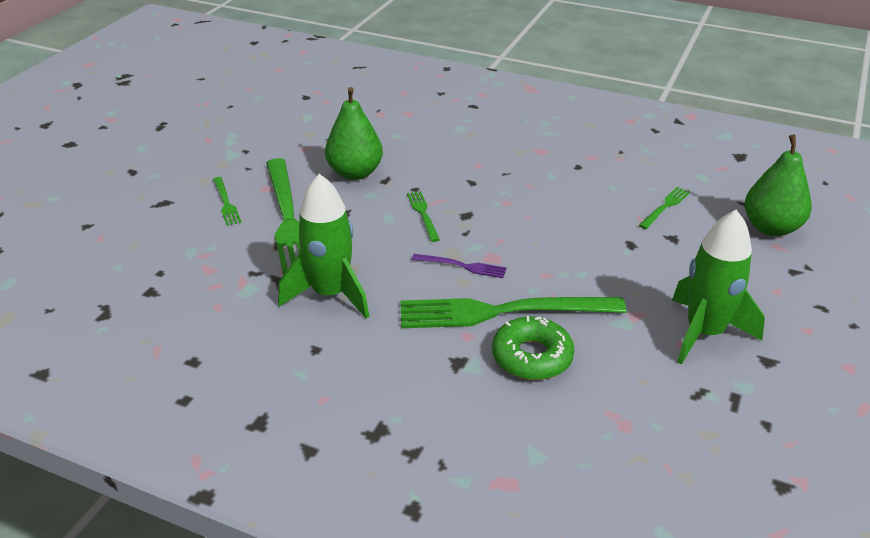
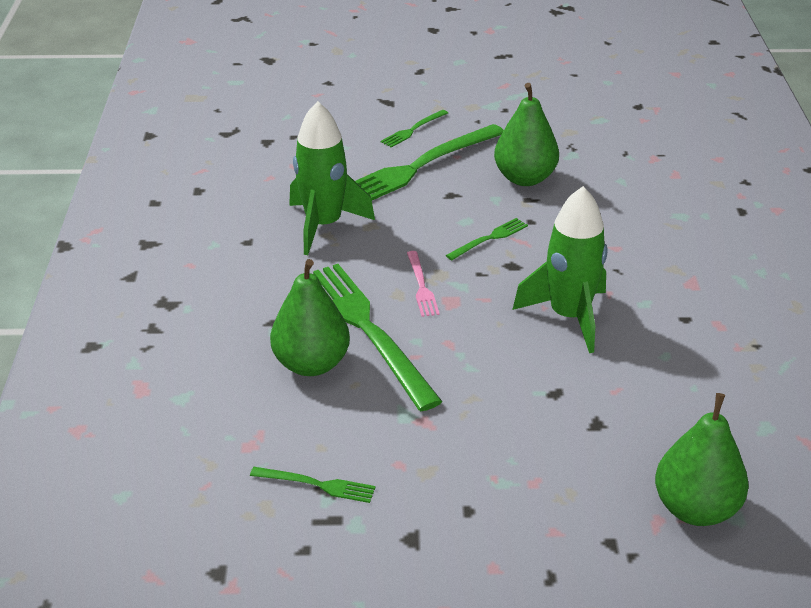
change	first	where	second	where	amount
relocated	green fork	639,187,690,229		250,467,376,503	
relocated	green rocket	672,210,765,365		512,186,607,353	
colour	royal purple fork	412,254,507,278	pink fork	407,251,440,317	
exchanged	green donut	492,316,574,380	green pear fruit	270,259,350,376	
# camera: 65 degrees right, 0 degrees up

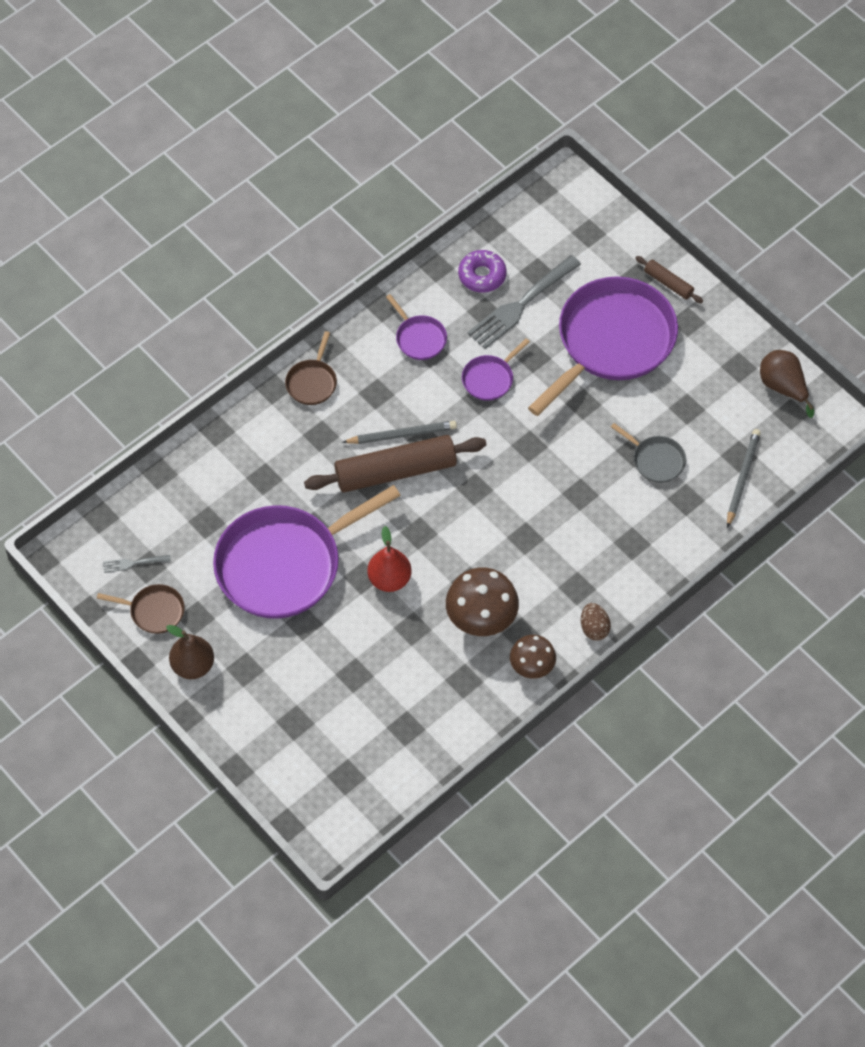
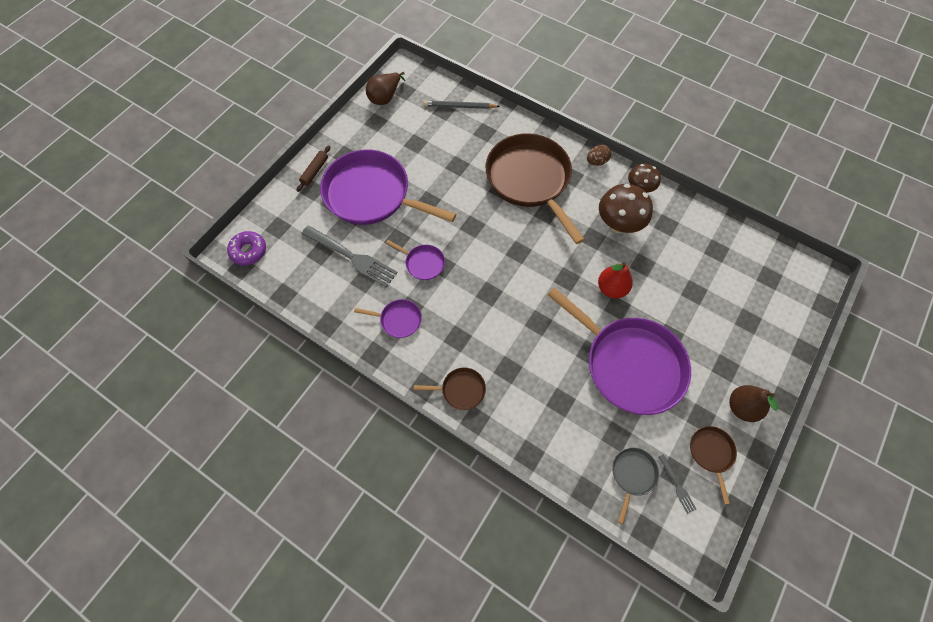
change	first	where	second	where	amount
relocated	royal purple donut	458,250,507,293		227,231,266,266	
spun	royal purple pan	386,294,447,360		354,299,422,338	60 degrees clockwise
missing	grey lead pencil	342,421,457,444			
relocated	grey pan	611,423,686,483		612,447,659,524	
missing	dark brown dough roller	304,435,486,493			
appeared			dark brown pan	486,133,585,244	
# camera: 105 degrees left, 5 degrees up

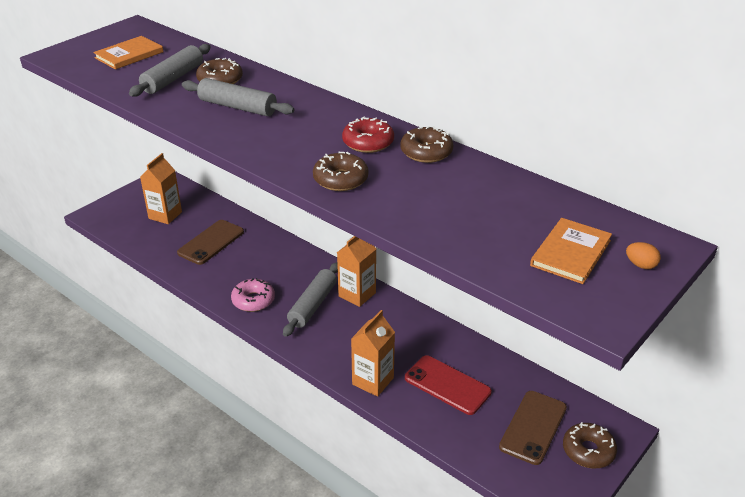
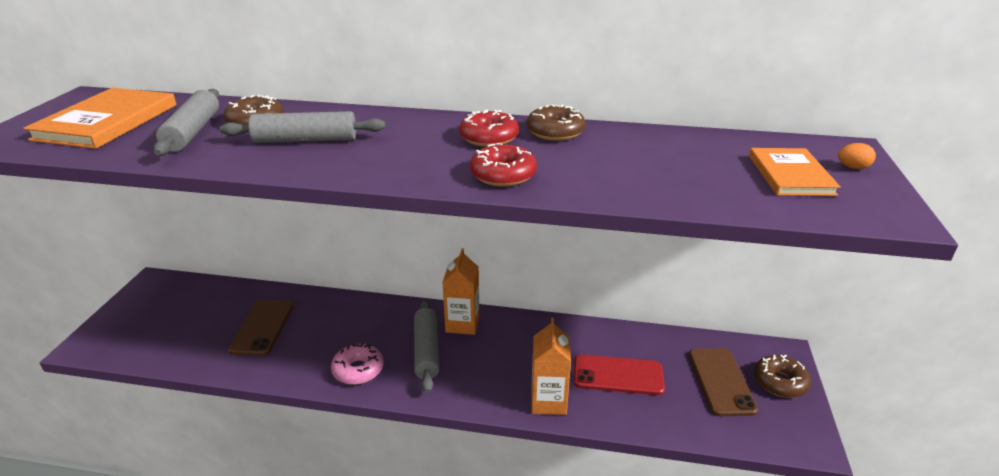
change	first	where	second	where	amount
size	bright orange hardcover	93,36,163,70		23,88,176,149	x1.56
colour	dark brown donut	313,152,369,191	scarlet donut	470,143,537,187	
missing	bright orange milk carton	140,153,182,224			
# camera: 30 degrees left, 5 degrees down

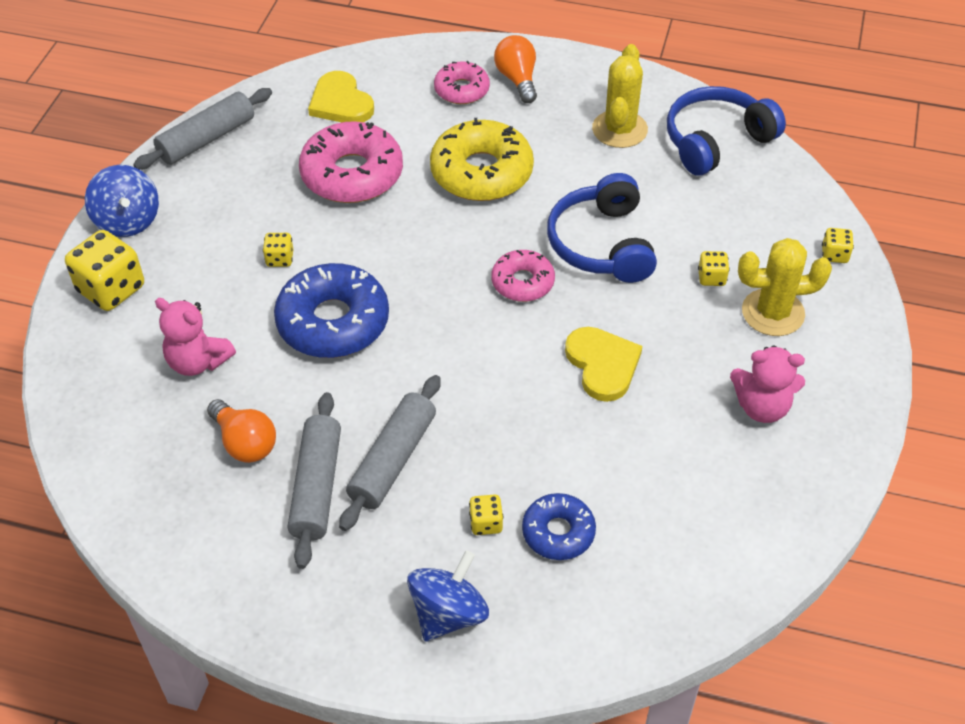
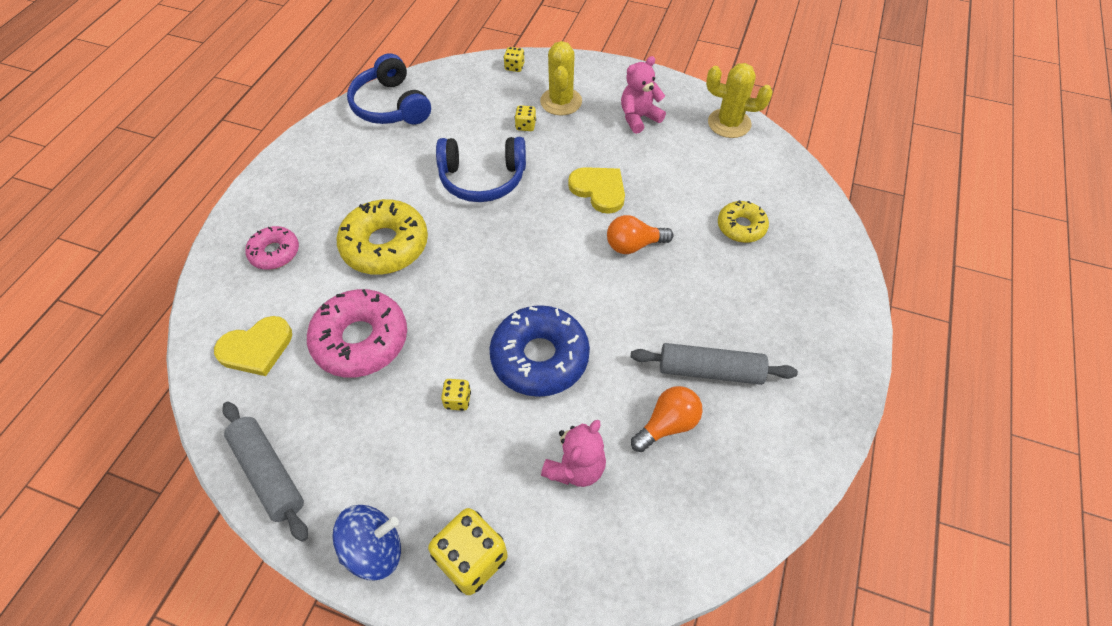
change	first	where	second	where	amount
relocated	bright orange lightbulb	494,35,537,103		607,215,673,254	
relocated	bright yellow prickly plant	592,44,648,148		706,63,773,138	
missing	pink donut	492,250,555,302			
spun	bright yellow heart shape	565,327,642,402		568,167,625,214	60 degrees clockwise
spun	pink stuffed bear	730,346,805,423		621,56,666,134	135 degrees counterclockwise
missing	grey dough roller	339,375,441,531			
colour	cobalt donut	522,493,596,560	bright yellow donut	718,200,769,243	
missing	bright yellow dice	469,494,503,535			
missing	cobalt whirligig	407,551,489,641			
# camera: 85 degrees left, 5 degrees up

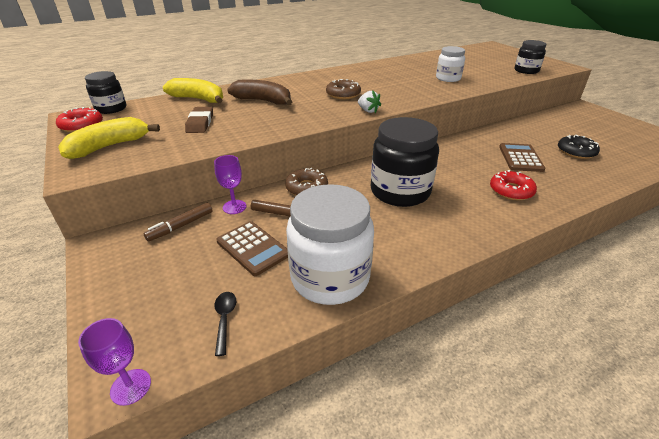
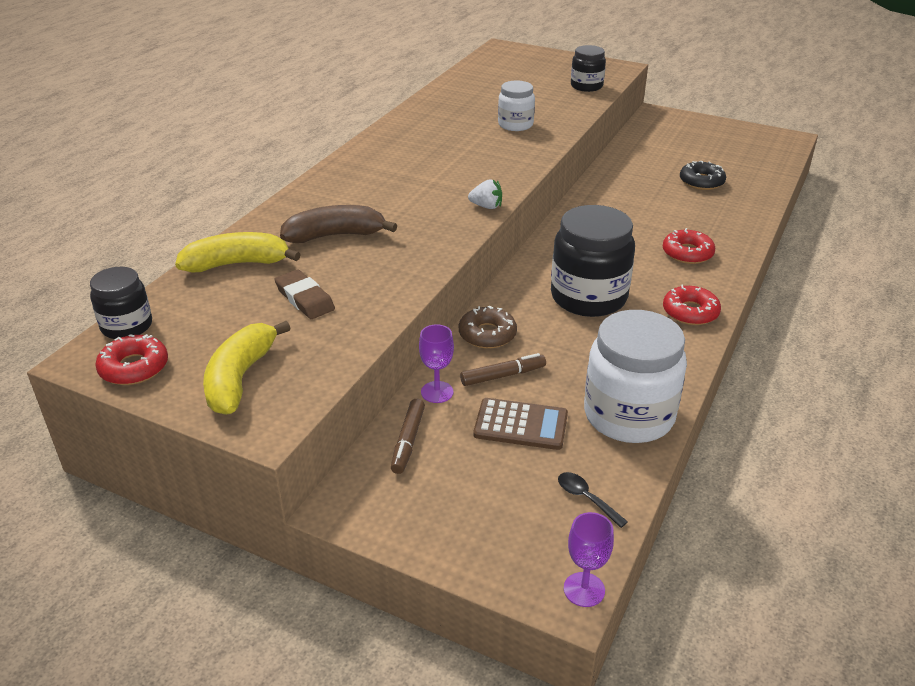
change	first	where	second	where	amount
missing	dark brown donut	326,79,361,99			
missing	dark brown adding machine	499,143,546,172			
appeared			scarlet donut	663,284,721,325	
# camera: 35 degrees left, 0 degrees up

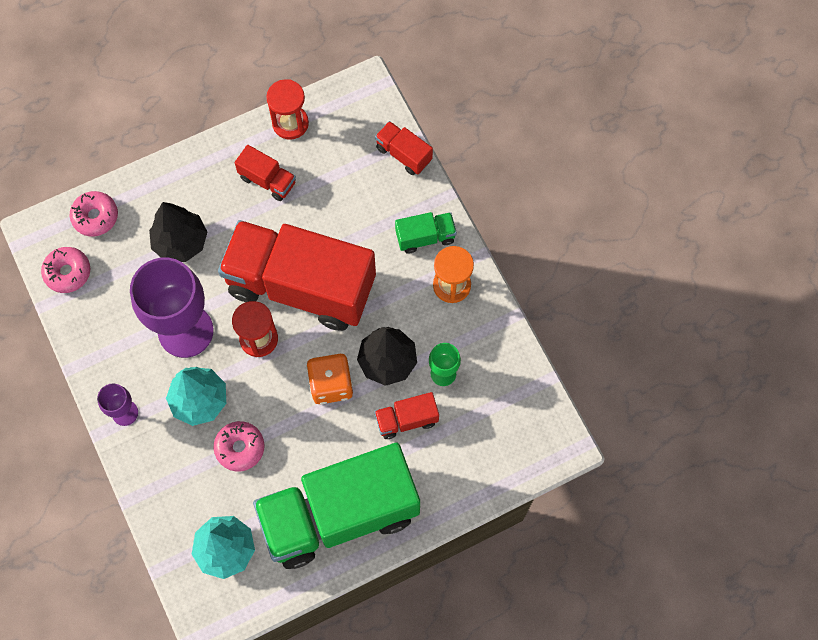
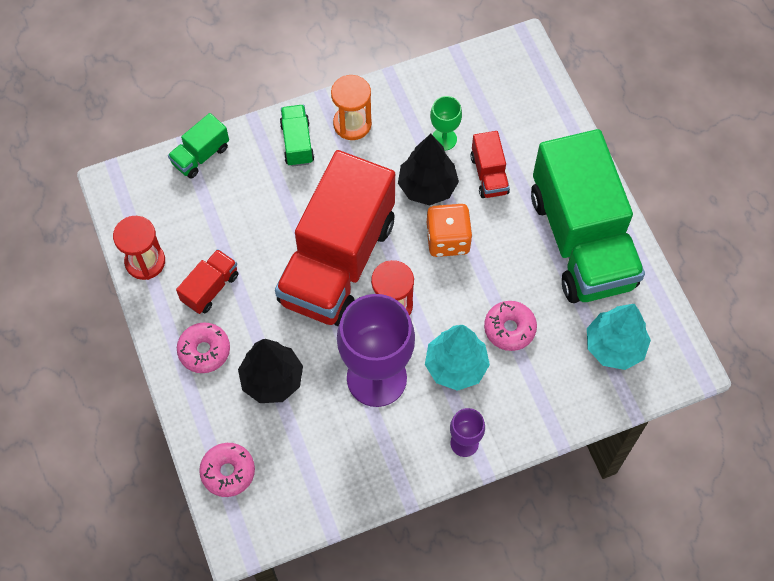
change	first	where	second	where	amount
colour	scarlet toy truck	375,121,433,175	green toy truck	168,113,229,179	
relocated	pink donut	41,247,90,293		177,322,230,373	
# camera: 85 degrees left, 5 degrees down

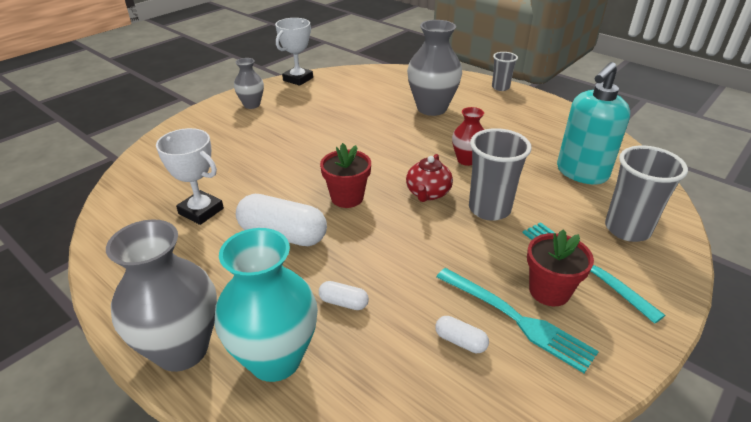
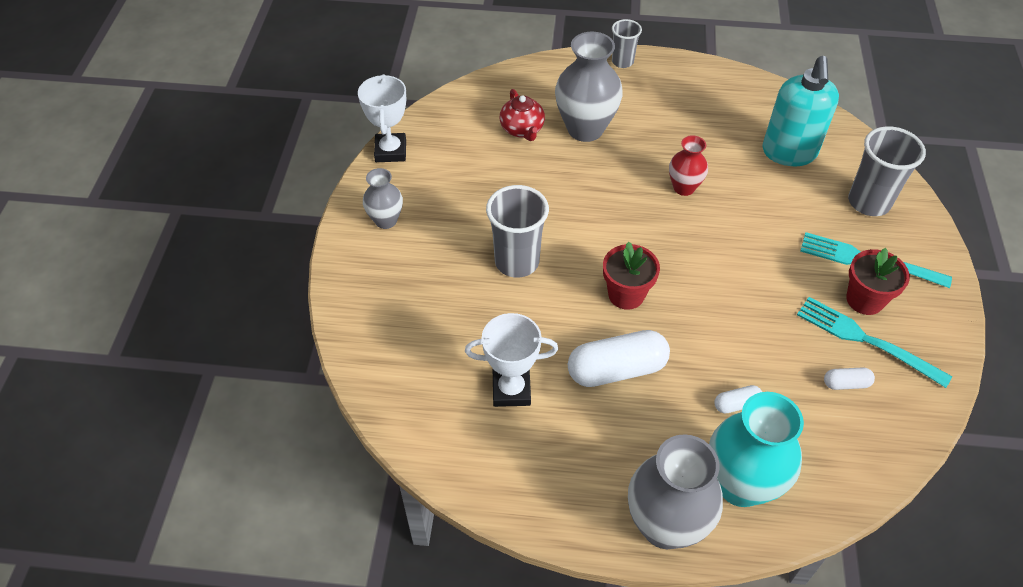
change	first	where	second	where	amount
relocated	grey cup	469,128,532,221		486,185,549,278	
relocated	scarlet teapot	406,154,453,202		500,89,545,141	
spun	turquoise fork	437,268,599,373		797,297,952,388	150 degrees counterclockwise
# camera: 35 degrees left, 15 degrees up

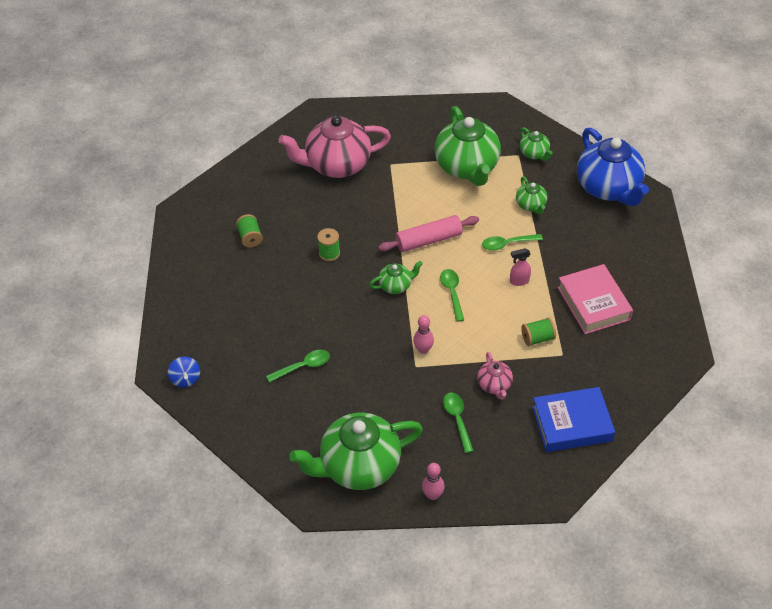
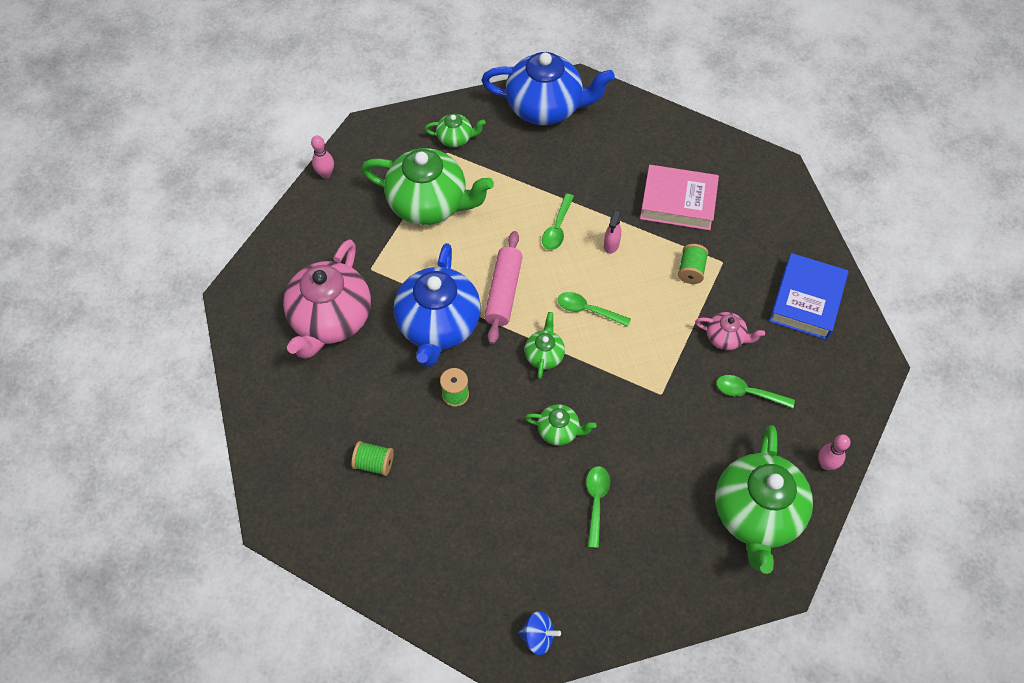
change	first	where	second	where	amount
relocated	green teapot	516,177,547,215		525,404,596,446	
relocated	pink skittle	413,315,434,354		311,135,334,178	
appeared			cobalt teapot	394,243,481,367	
# camera: 60 degrees left, 10 degrees up

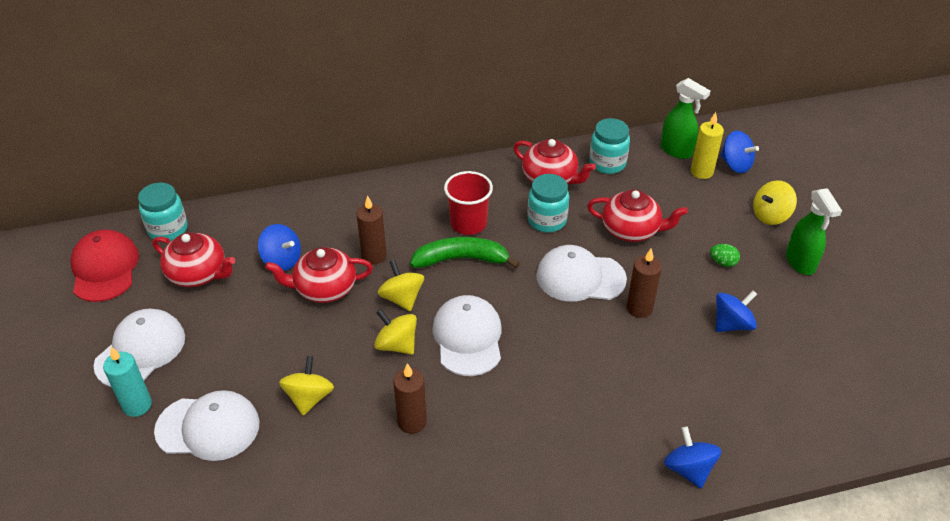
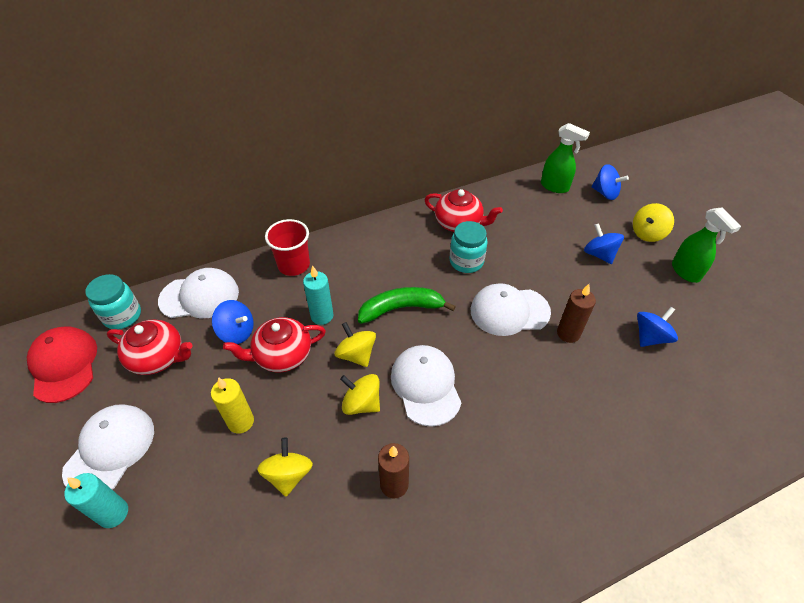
change	first	where	second	where	amount
relocated	bright yellow candle	691,112,724,179		211,377,254,434	
missing	turquoise preserve jar	589,118,630,174			
relocated	scarlet cup	444,171,493,235		265,219,310,276	
missing	scarlet teapot	587,190,688,242			
colour	dark brown candle	356,195,387,265	turquoise candle	303,265,333,325	
missing	green egg	710,244,740,267			
relocated	snow-white baseball cap	154,390,260,461		158,268,239,318	
relocated	cobalt whirligig	664,426,721,488		584,223,624,264	
# camera: 10 degrees left, 5 degrees up

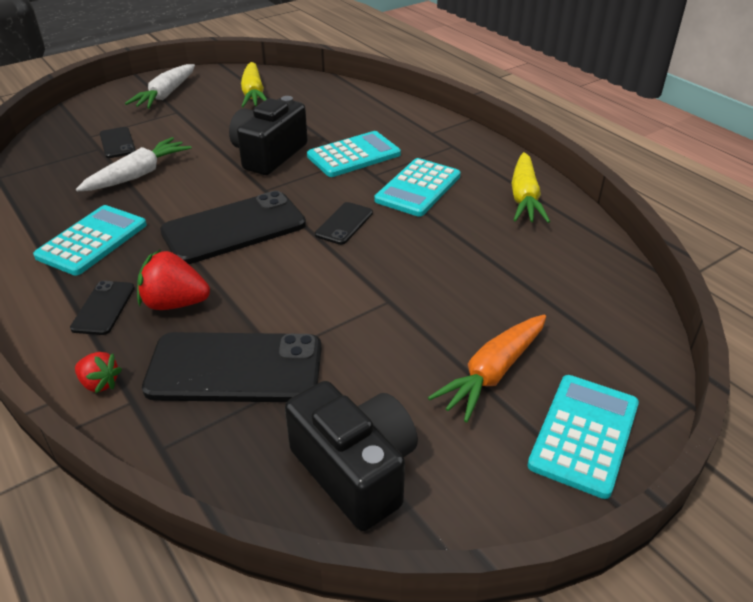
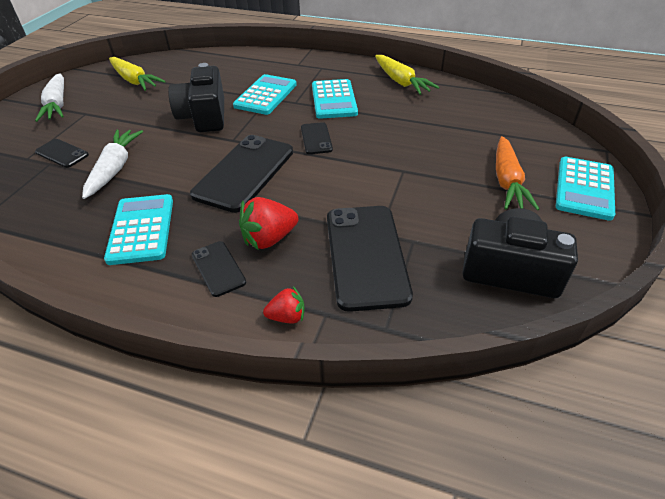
change	first	where	second	where	amount
spun	black mobile phone	142,332,322,402		327,206,413,312	60 degrees counterclockwise
spun	turquoise adding machine	527,375,639,499		556,157,615,221	150 degrees counterclockwise
# camera: 35 degrees left, 5 degrees up

